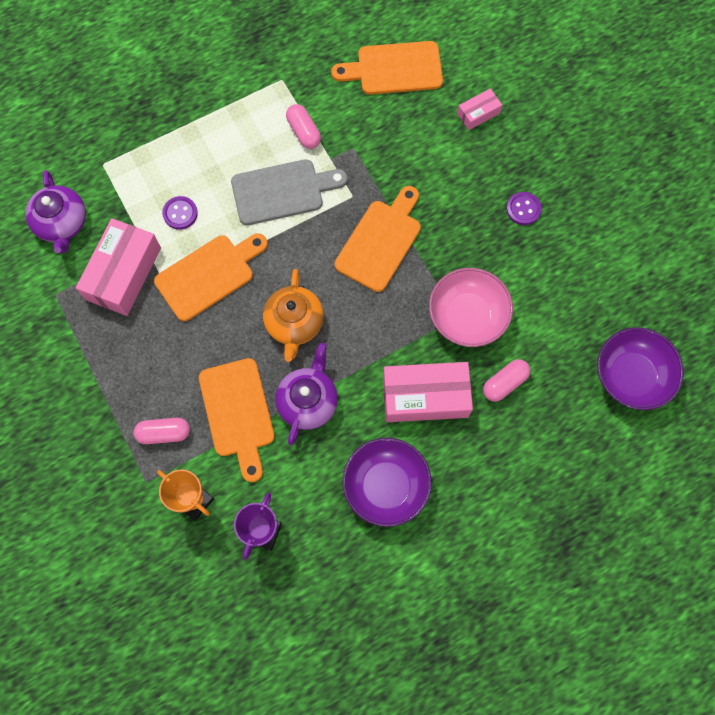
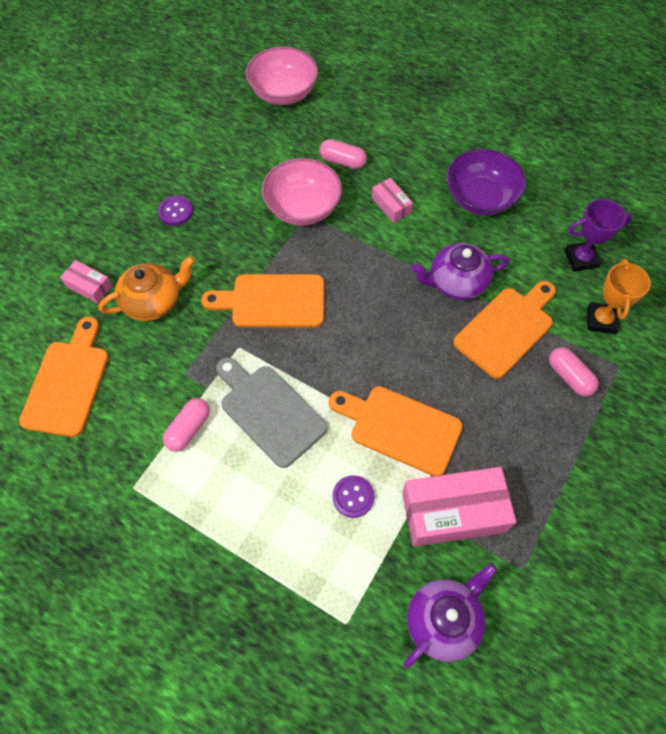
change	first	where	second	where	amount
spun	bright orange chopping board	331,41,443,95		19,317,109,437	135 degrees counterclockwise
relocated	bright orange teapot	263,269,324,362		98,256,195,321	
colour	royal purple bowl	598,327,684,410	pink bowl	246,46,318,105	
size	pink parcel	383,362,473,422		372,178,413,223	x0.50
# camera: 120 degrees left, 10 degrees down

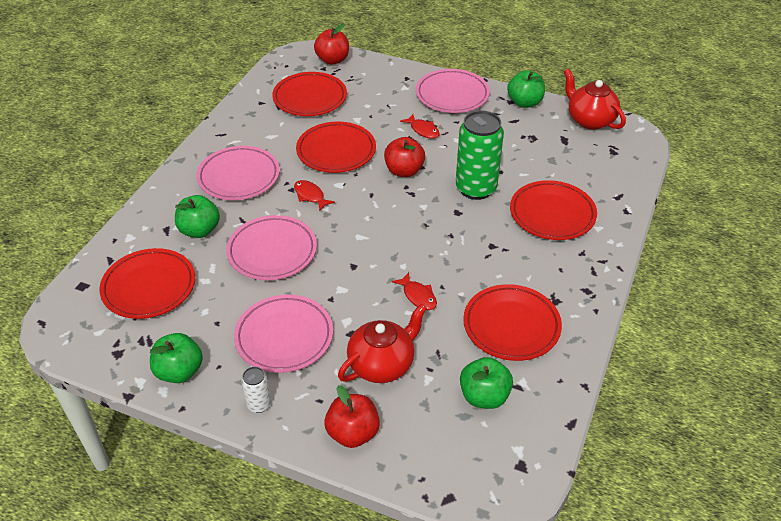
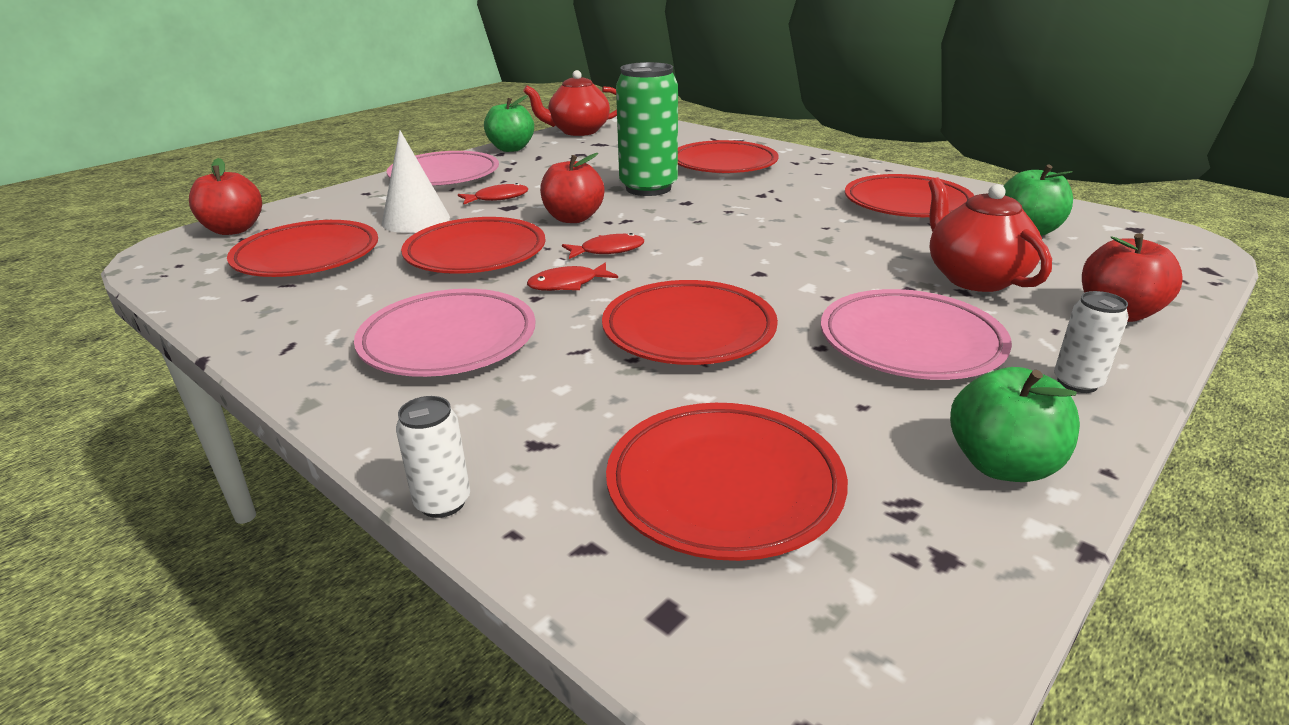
change	first	where	second	where	amount
missing	green apple fruit	175,195,220,238			
colour	pink dinner plate	226,215,317,280	scarlet dinner plate	602,280,778,365	
relocated	scarlet fish figure	392,272,437,310		562,233,644,259	
appeared			snow-white solid cone	382,130,450,233	
appeared			snow-white tin	396,396,470,518	
# camera: 70 degrees left, 15 degrees down

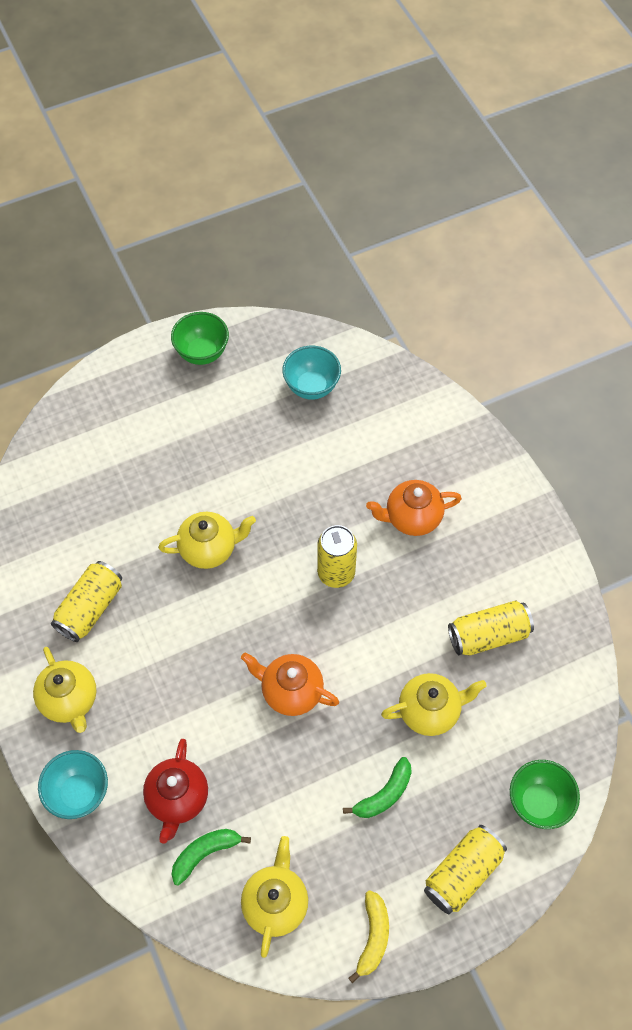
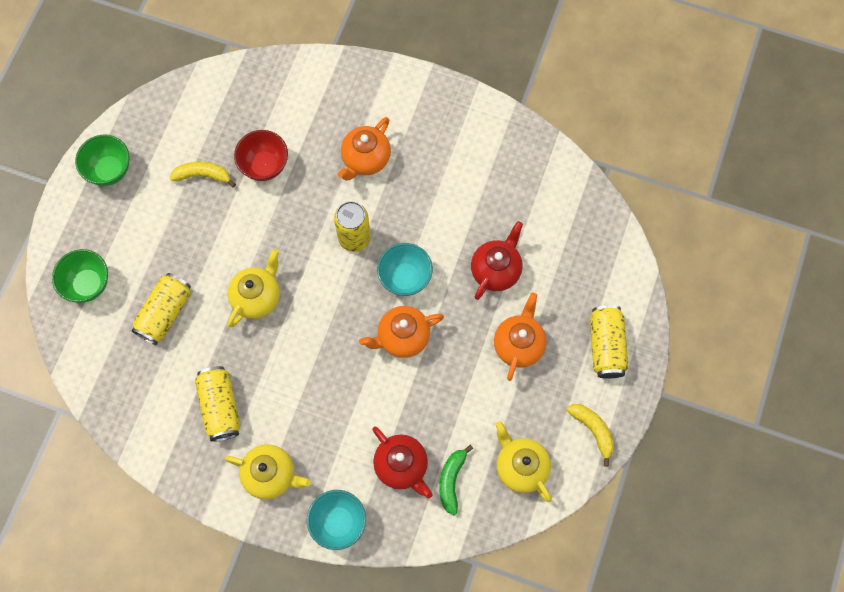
change	first	where	second	where	amount
relocated	turquoise bowl	282,346,341,400		377,243,433,296	
relocated	bright yellow tin	448,601,534,656		131,273,191,345	
colour	bright yellow teapot	381,673,487,736	scarlet teapot	471,221,523,300	
exchanged	green banana	343,757,412,818	bright orange teapot	494,293,547,381	
relocated	green bowl	510,760,580,829		52,249,108,303	
appeared			scarlet bowl	234,130,288,181	
appeared			bright yellow banana	170,162,236,187	
# camera: 45 degrees left, 10 degrees up

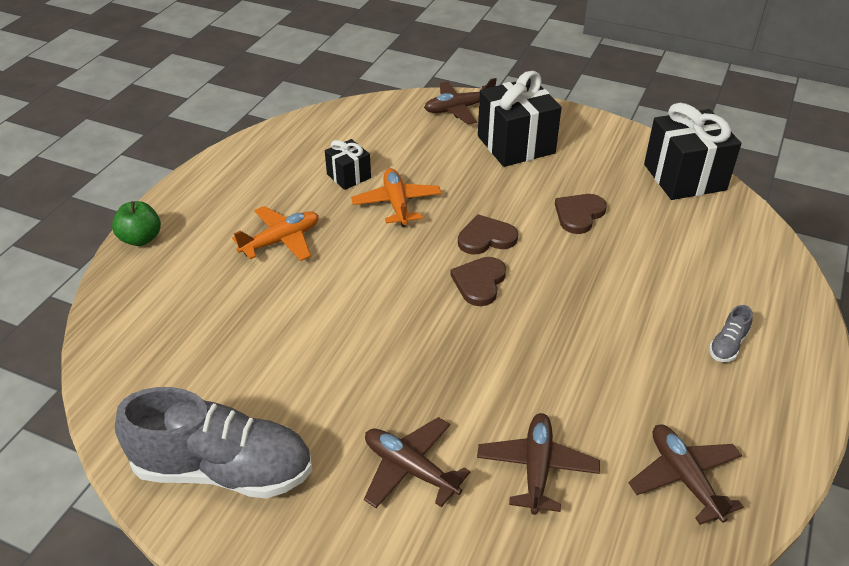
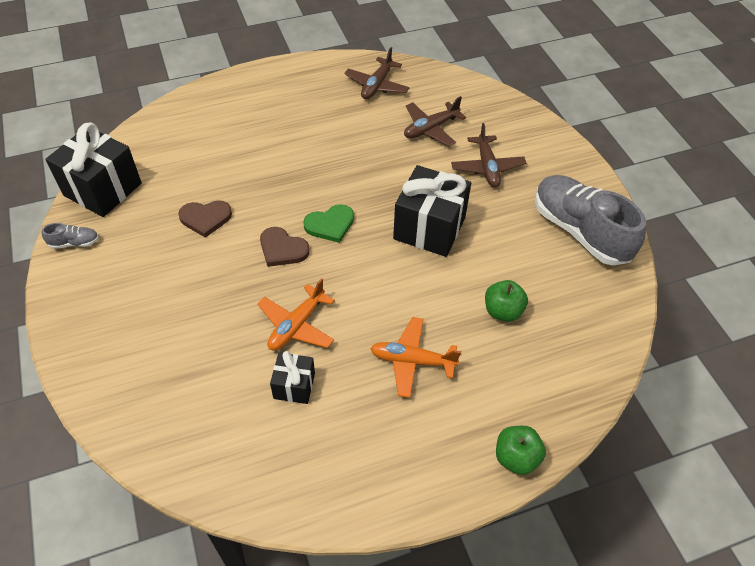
change	first	where	second	where	amount
relocated	black present	478,71,562,167		393,165,471,257	
missing	dark brown aeroplane	424,78,497,124			
colour	dark brown heart shape	450,257,506,306	green heart shape	303,204,354,243	
relocated	grey shoe	709,305,753,362		42,223,99,249	
appeared			green apple fruit	485,280,528,322	
# camera: 135 degrees left, 10 degrees up

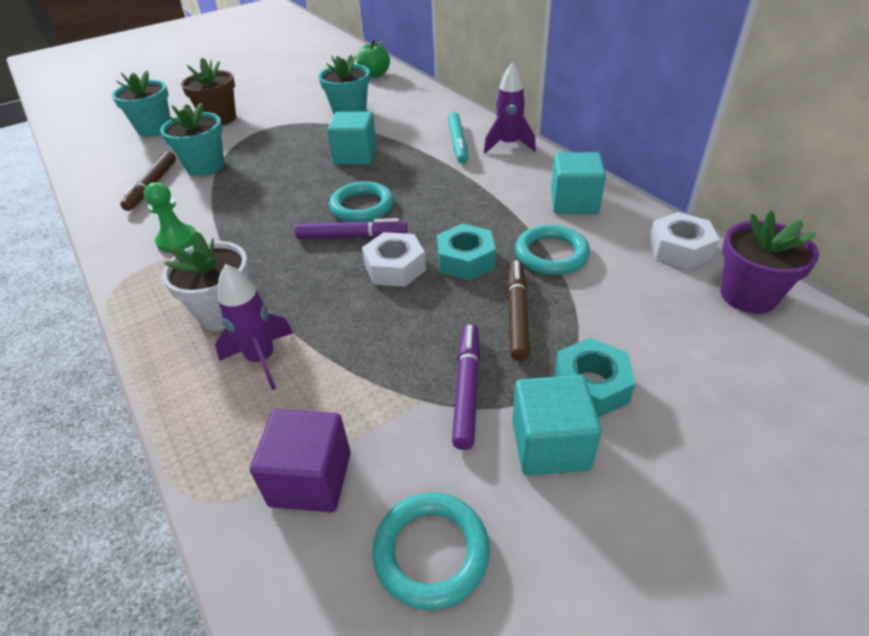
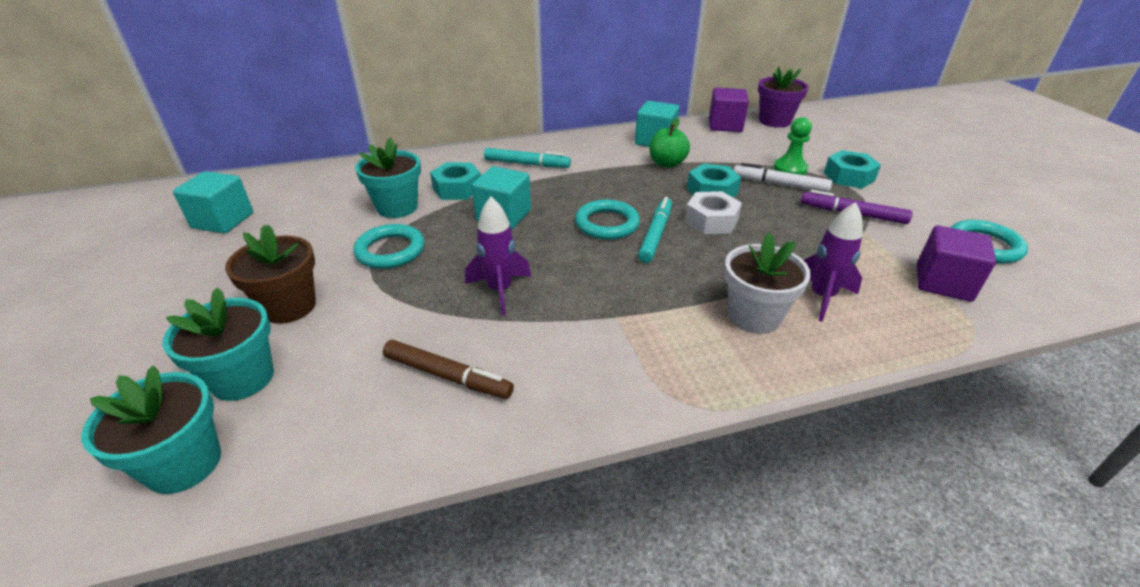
change	first	where	second	where	amount
relocated	green apple fruit	356,39,390,78		649,118,690,168	
relocated	royal purple rocket	484,62,536,153		465,197,531,316	
relocated	turquoise plant pot	160,103,224,176		81,366,221,494	
relocated	green pawn	144,182,196,253		774,117,812,175	
exchanged	snow-white hexagon nut	649,212,720,269	royal purple solid cube	709,88,749,132	
colour	royal purple felt pen	295,218,407,239	turquoise felt pen	638,197,672,263	
relocated	turquoise ring	515,224,590,275		353,224,425,269	
colour	dark brown felt pen	507,260,530,361	snow-white felt pen	734,163,832,193	
relocated	turquoise solid cube	512,375,602,475		173,171,253,233	
appeared			turquoise hexagon nut	430,162,481,200	
# camera: 75 degrees left, 5 degrees down

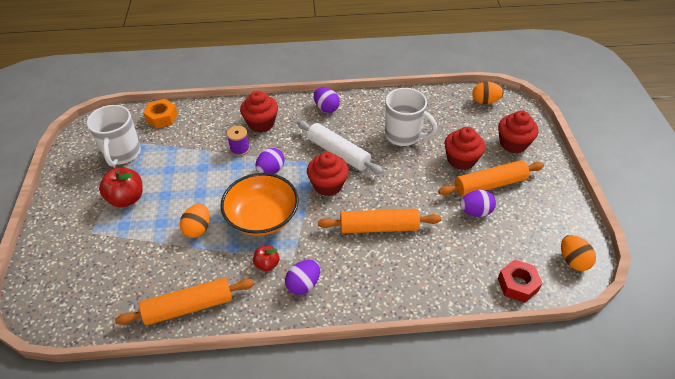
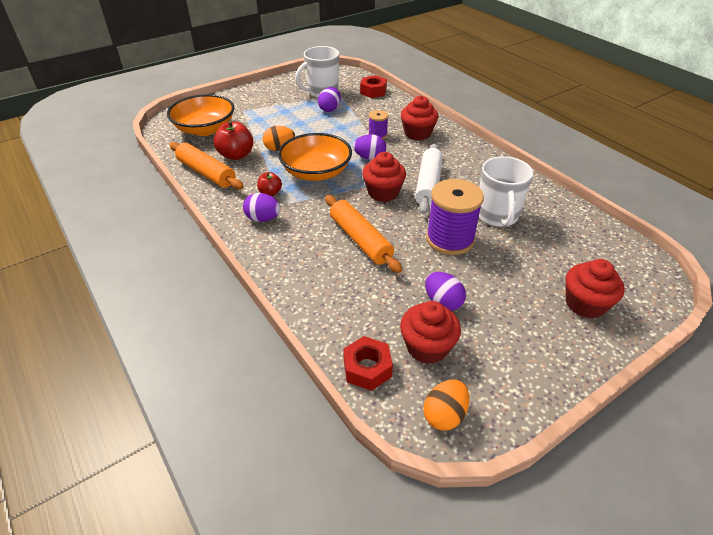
change	first	where	second	where	amount
missing	bright orange egg	472,82,504,104			
relocated	royal purple egg	314,87,340,113		318,87,341,112	
colour	bright orange hexagon nut	143,99,178,128	scarlet hexagon nut	360,75,387,98	
relocated	scarlet cupcake	444,127,485,170		400,301,461,364	
missing	bright orange dough roller	438,160,544,197			
relocated	scarlet apple fruit	99,168,143,208		214,120,253,160	
appeared			bright orange bowl	167,94,234,136	
appeared			royal purple bobbin	426,179,484,255	
# camera: 60 degrees right, 5 degrees down

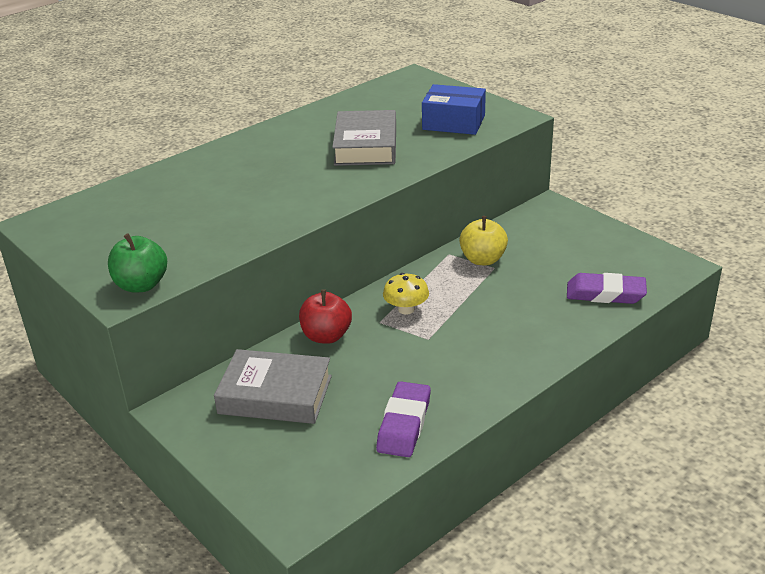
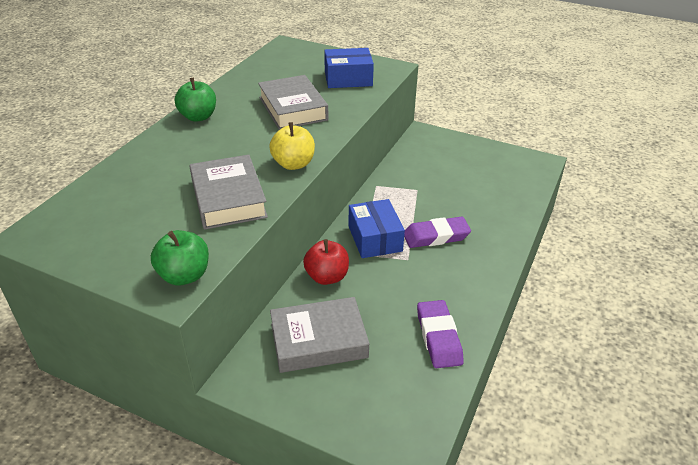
change	first	where	second	where	amount
relocated	bright yellow apple fruit	459,216,508,265		269,122,315,170	
exchanged	bright yellow fungus	383,273,429,315	cobalt parcel	349,199,405,258	
relocated	royal purple eraser	567,273,647,304		404,217,471,248	
appeared			green apple fruit	175,78,216,122	
appeared			grey hardcover	190,155,268,230	
# camera: 25 degrees left, 5 degrees up

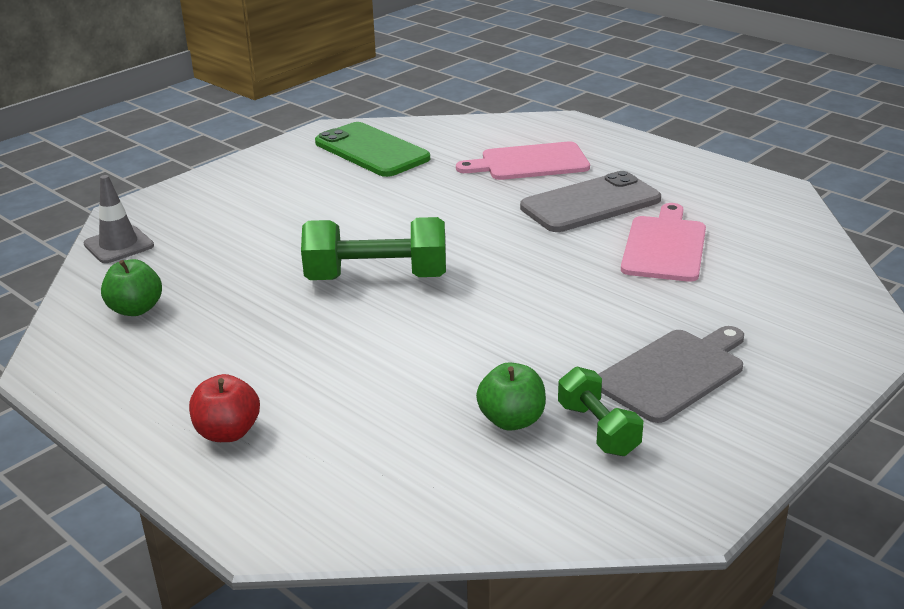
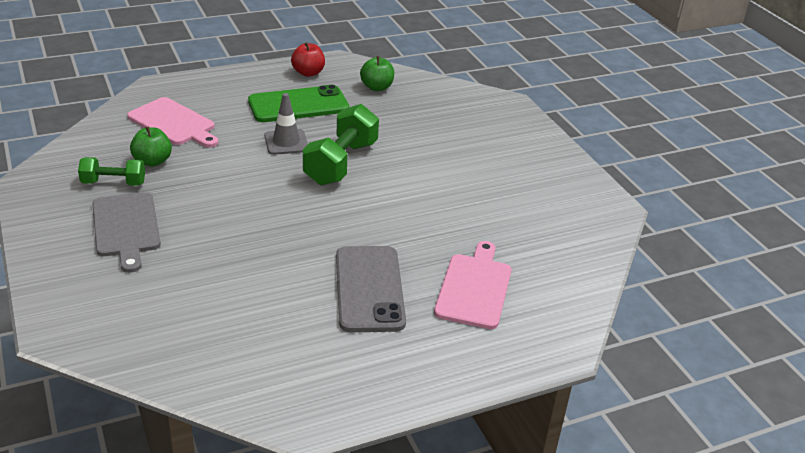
change	first	where	second	where	amount
relocated	green mobile phone	315,122,430,177		248,85,349,122	
relocated	grey road cone	83,175,154,263		264,93,308,155	
relocated	pink chopping board	621,203,706,282		127,97,218,148	
relocated	scarlet apple fruit	189,374,260,442		291,42,325,77	
# camera: 110 degrees right, 5 degrees up

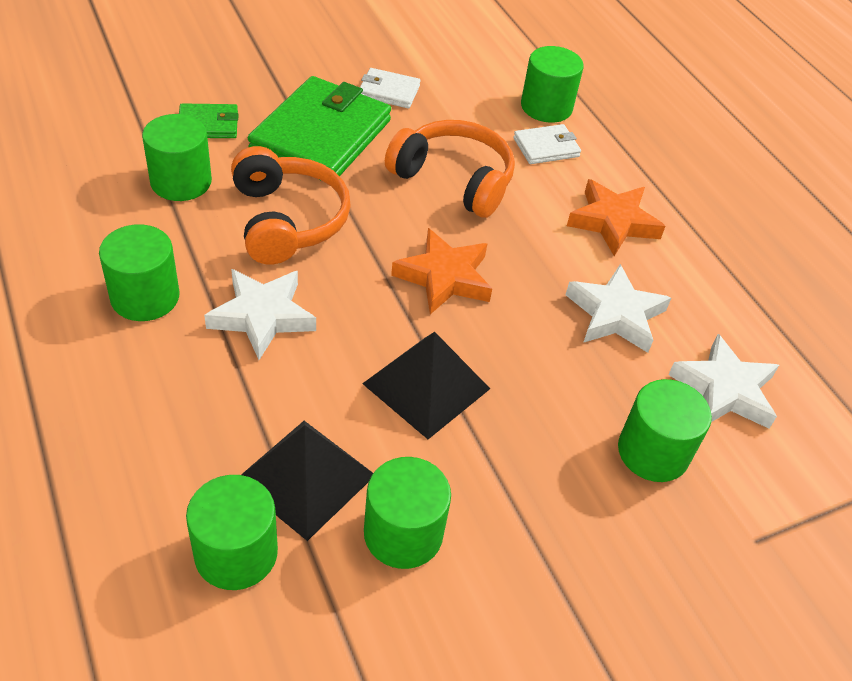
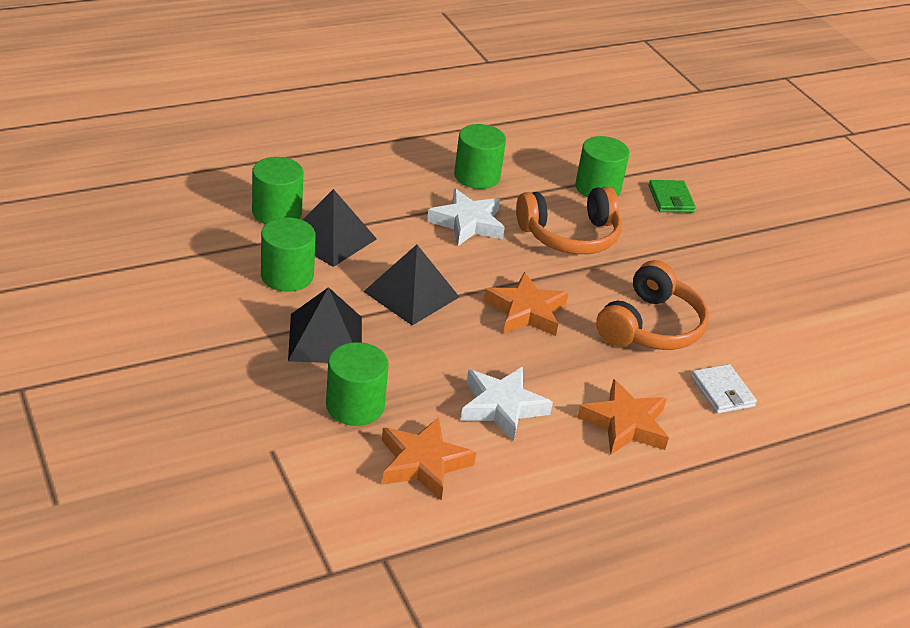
change	first	where	second	where	amount
missing	green cylinder shape	521,46,584,123			
missing	snow-white billfold	360,68,421,108			
missing	green billfold	248,76,391,177			
colour	snow-white star	668,334,779,429	bright orange star	382,417,476,500	
appeared			black pyramid shape	288,287,362,363	
# camera: 90 degrees right, 10 degrees down

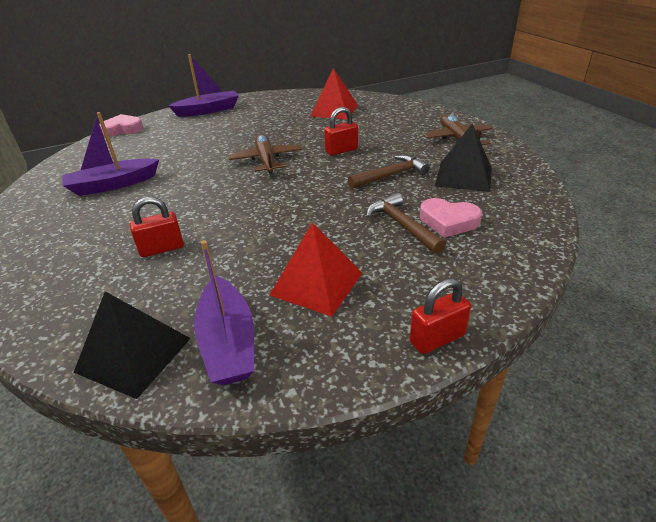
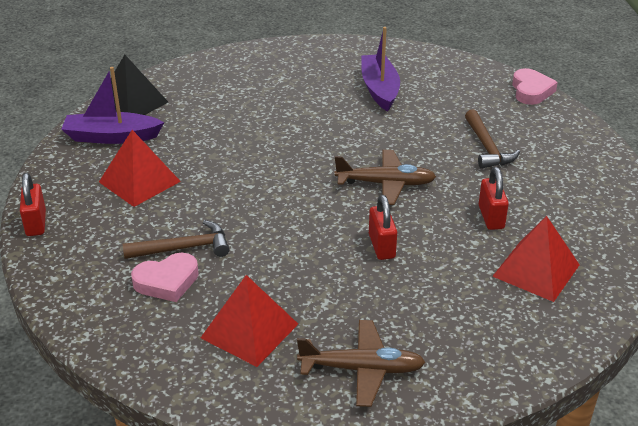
change	first	where	second	where	amount
missing	royal purple boat	168,54,239,117			
colour	black pyramid shape	435,123,492,192	scarlet pyramid shape	201,275,298,367	
relocated	dark brown hammer	348,155,430,189		465,109,520,169	
relocated	scarlet padlock	130,197,184,257		479,167,509,230	
spun	pink heart shape	420,198,482,238		131,253,199,302	150 degrees counterclockwise
# camera: 105 degrees right, 0 degrees up

